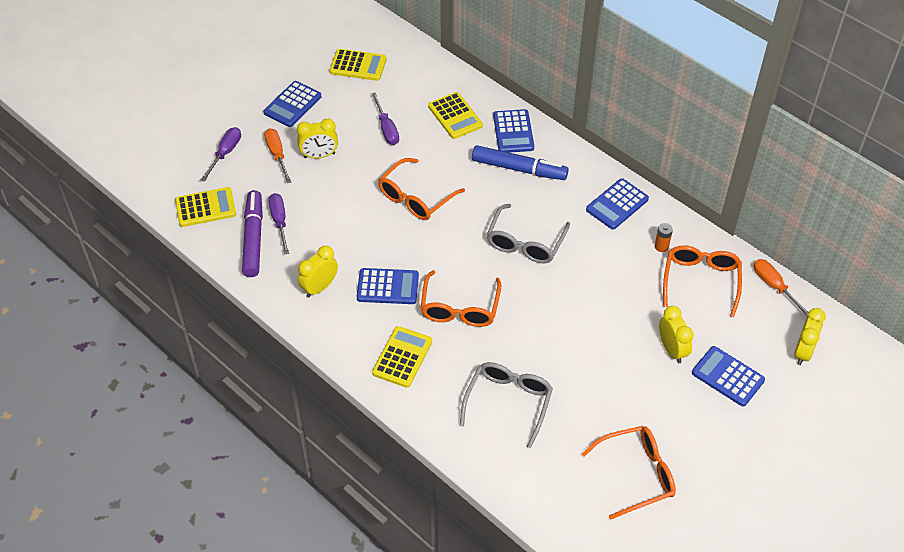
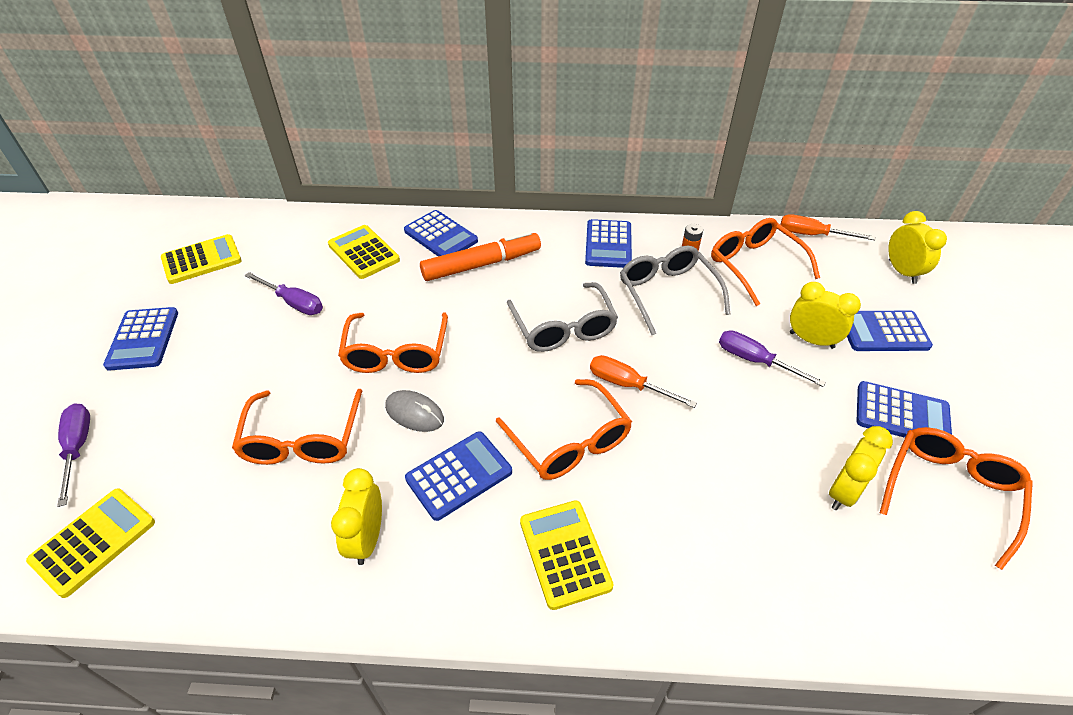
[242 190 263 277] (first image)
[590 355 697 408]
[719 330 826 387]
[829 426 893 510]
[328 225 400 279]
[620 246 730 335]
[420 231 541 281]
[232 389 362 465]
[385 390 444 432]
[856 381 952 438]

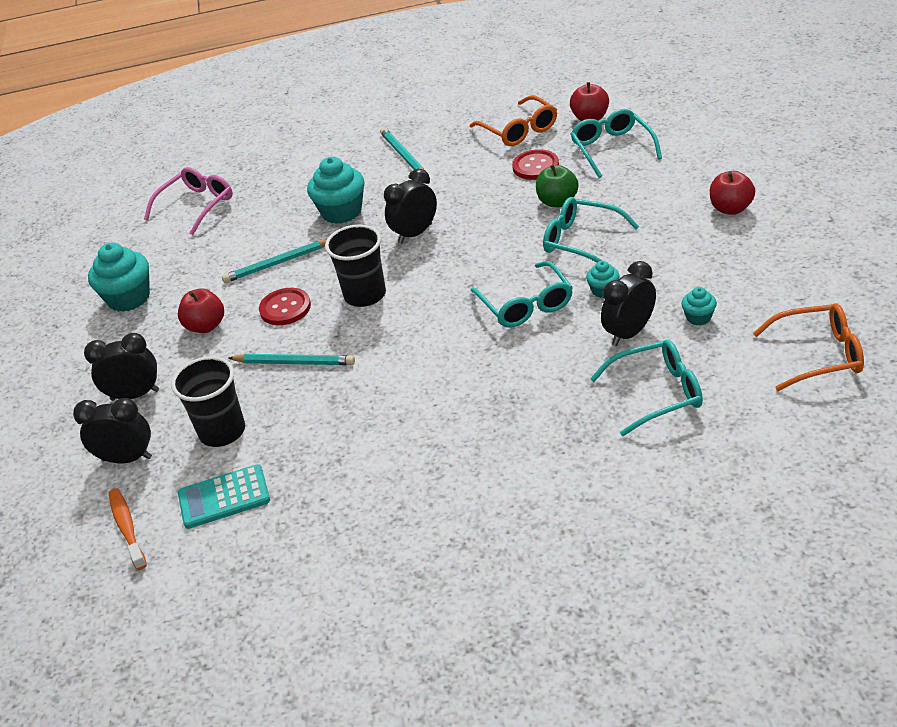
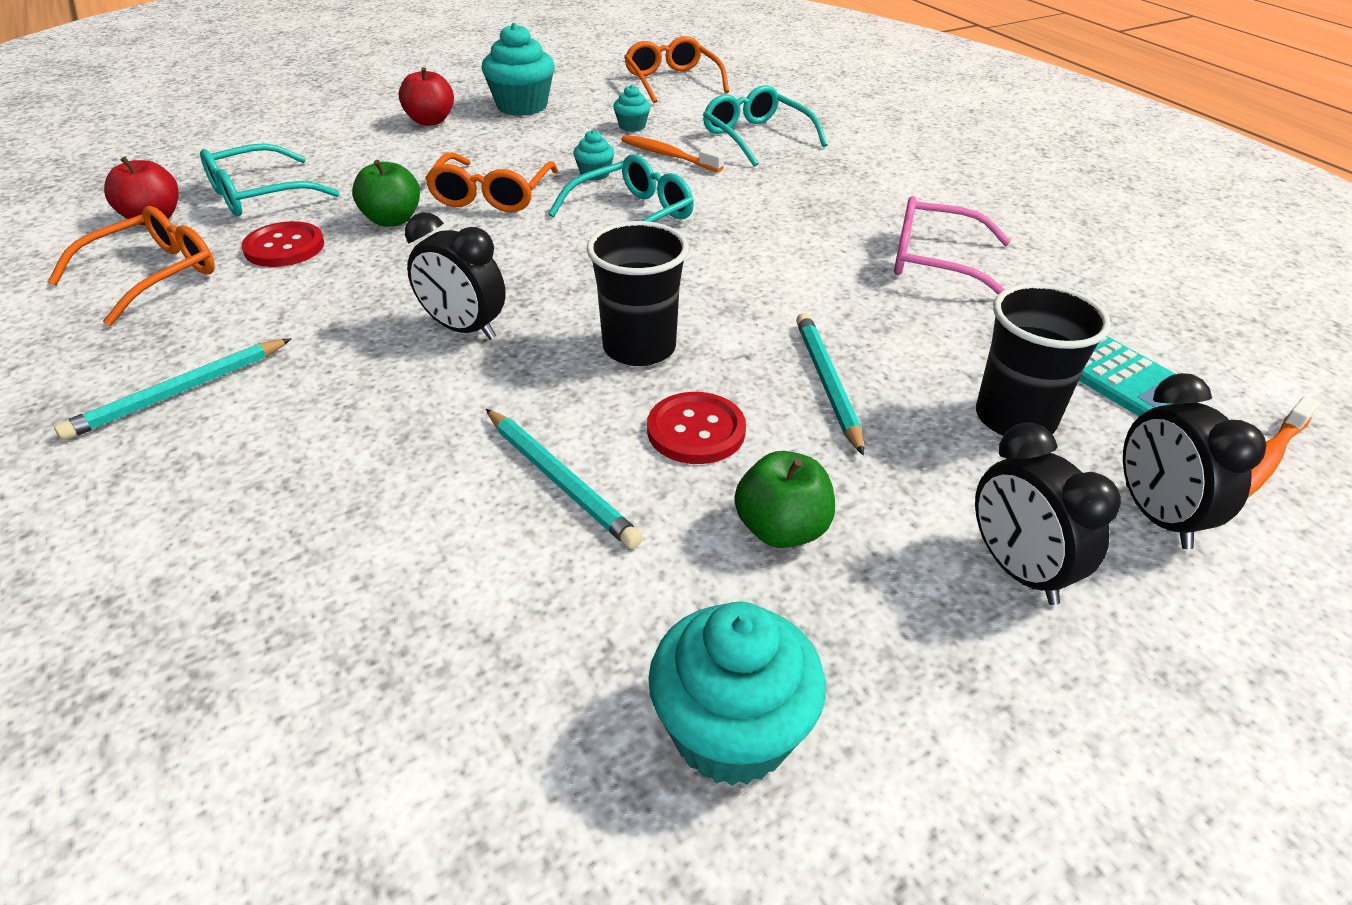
[894 196 1011 294]
[734 451 835 548]
[481 23 555 116]
[425 153 558 212]
[621 135 724 172]

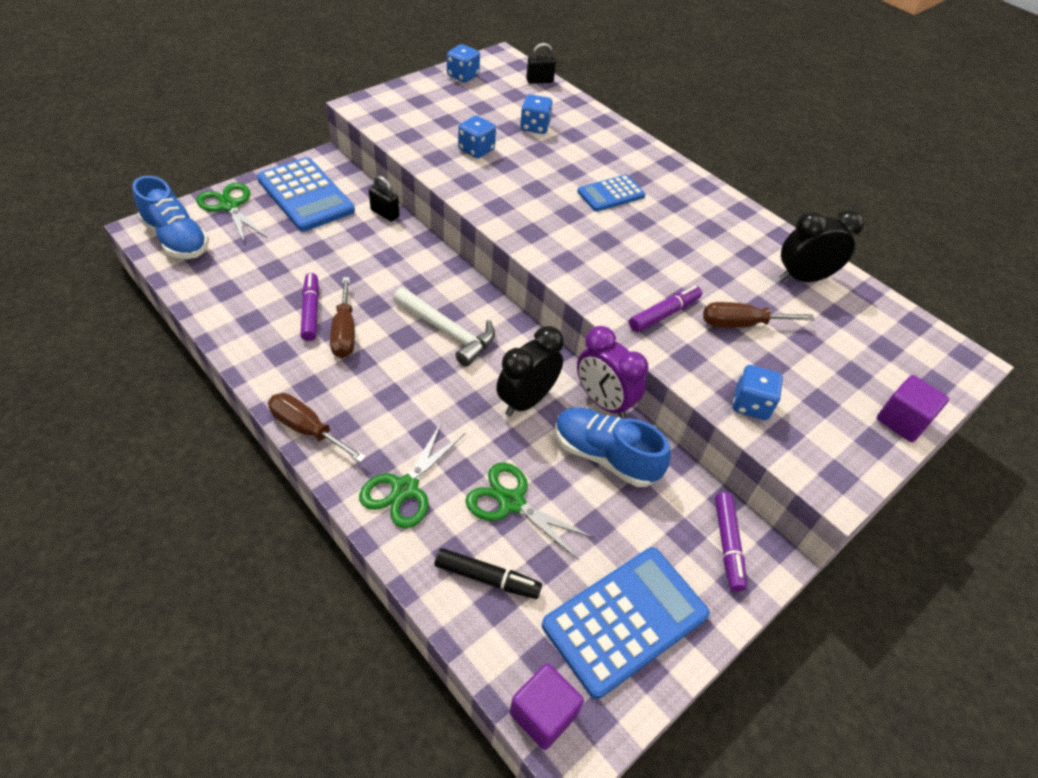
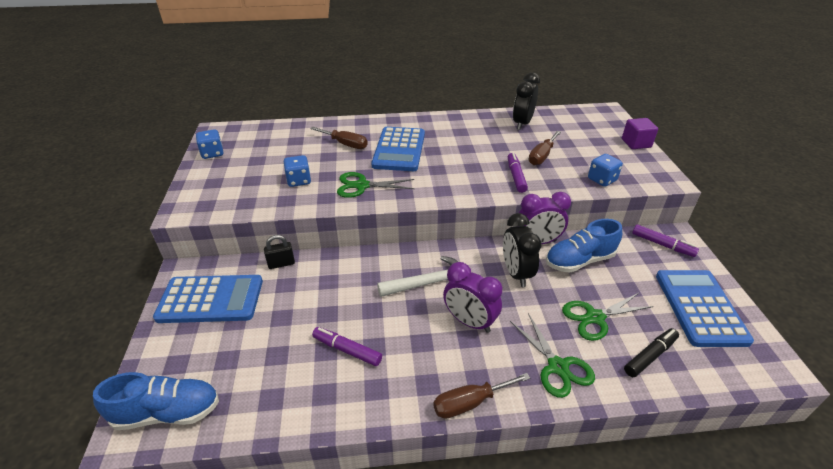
[337 172 414 198]
[310 127 368 149]
[510 663 584 750] (first image)
[520 94 553 134] (first image)
[526 43 556 84] (first image)
[371 127 425 171]
[443 262 502 333]

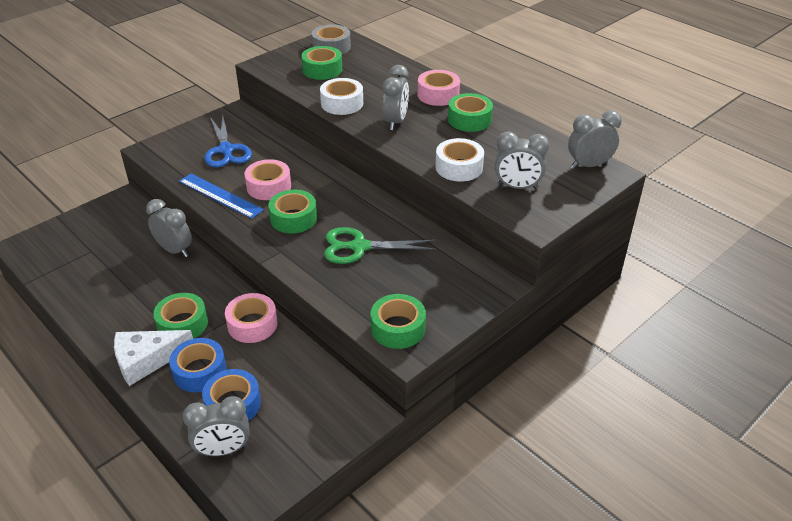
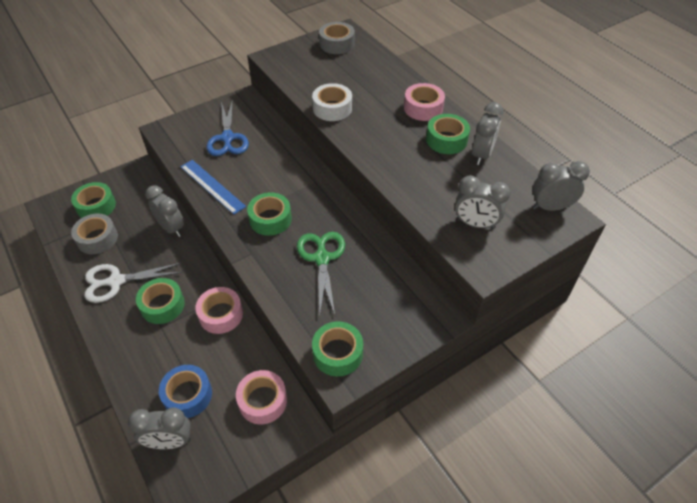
[114 330 193 386] (first image)
[169 338 227 392] (first image)
[236 370 287 425]
[71 182 116 218]
[297 232 345 315]
[472 102 503 165]
[435 138 484 182] (first image)
[71 214 118 254]
[84 263 183 303]

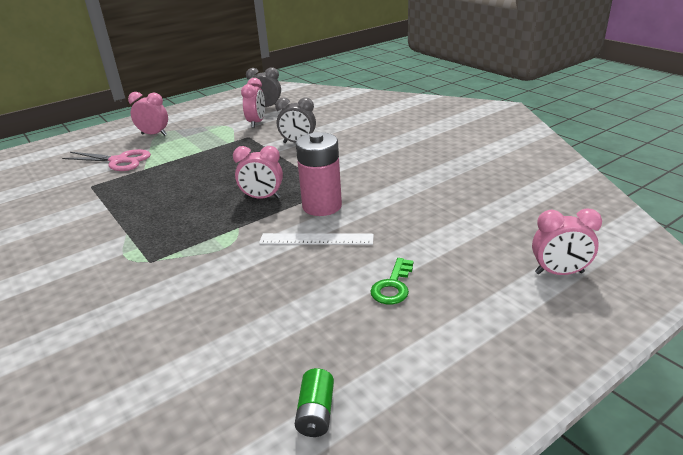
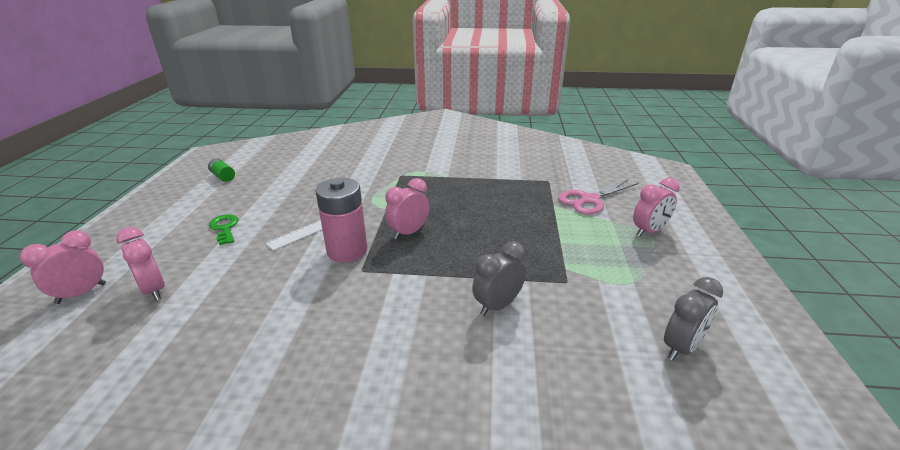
[116 227 165 301]

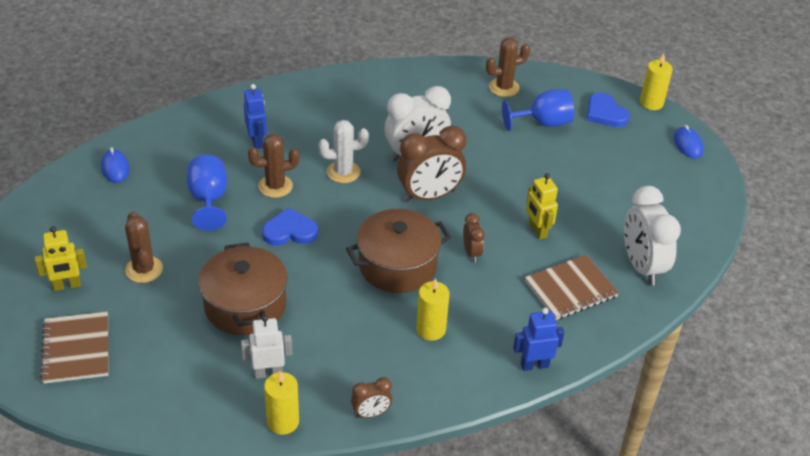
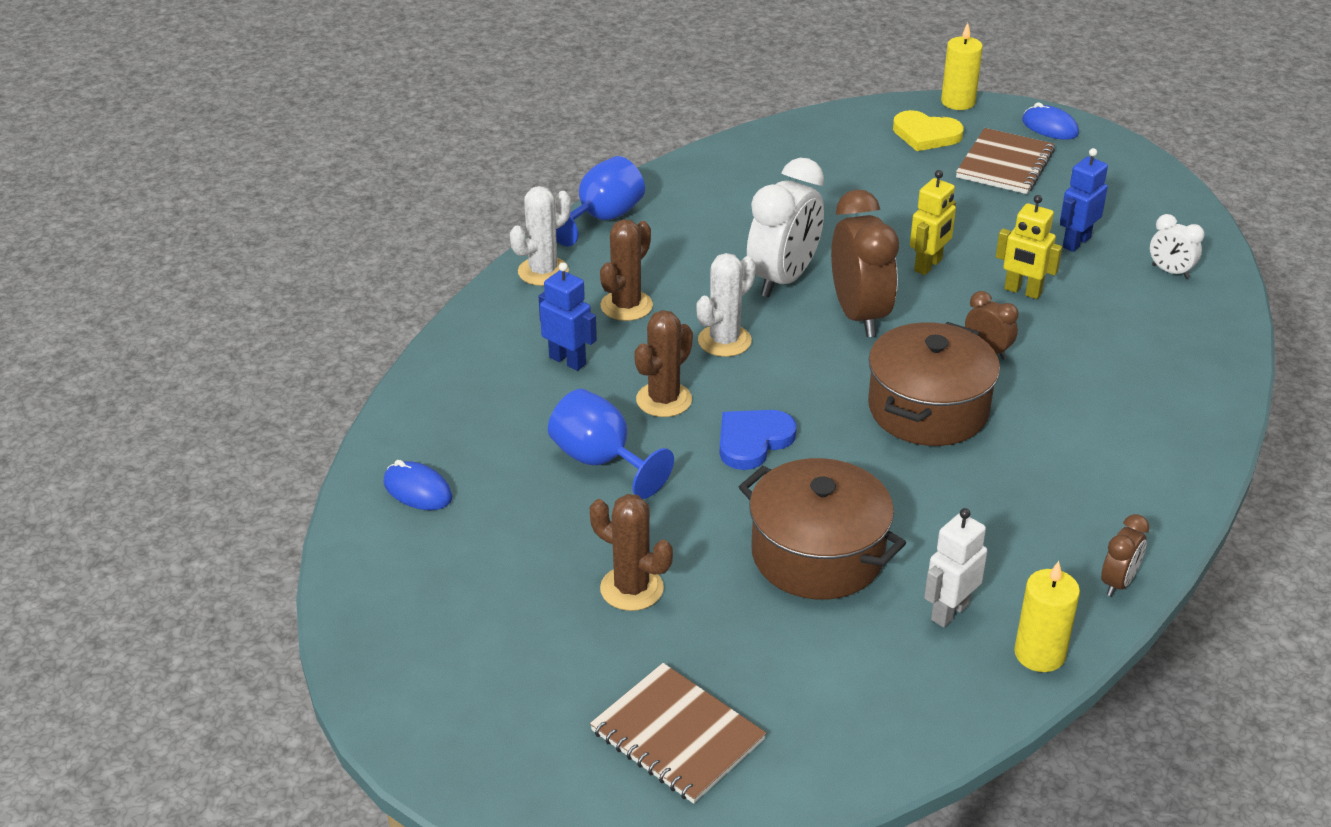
[910 170 956 275]
[831 189 899 337]
[416 278 450 341] (first image)
[600 219 653 321]
[556 156 645 246]
[1060 148 1108 252]
[956 128 1055 194]
[893 110 964 151]
[1150 214 1204 279]
[510 186 571 286]

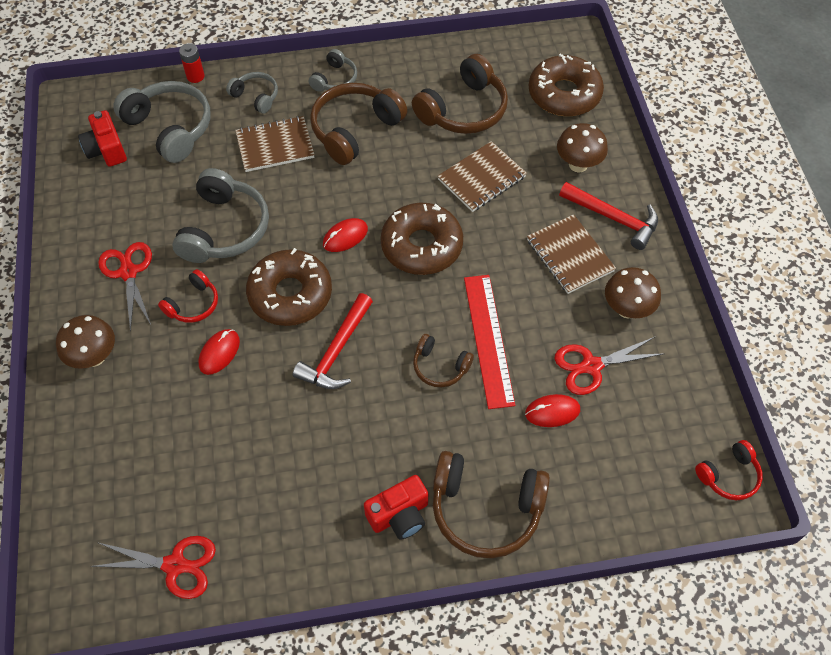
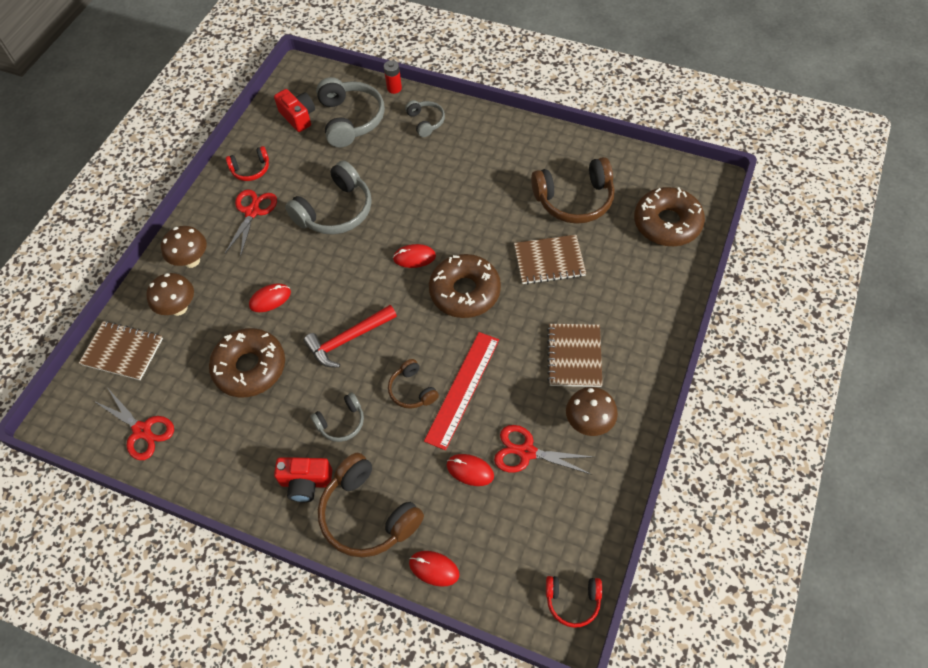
[274 89 315 132]
[226 146 269 181]
[79 321 163 380]
[209 328 285 397]
[310 392 364 442]
[310 83 407 165] (first image)
[146 273 194 316]
[559 182 658 250] (first image)
[409 551 459 587]

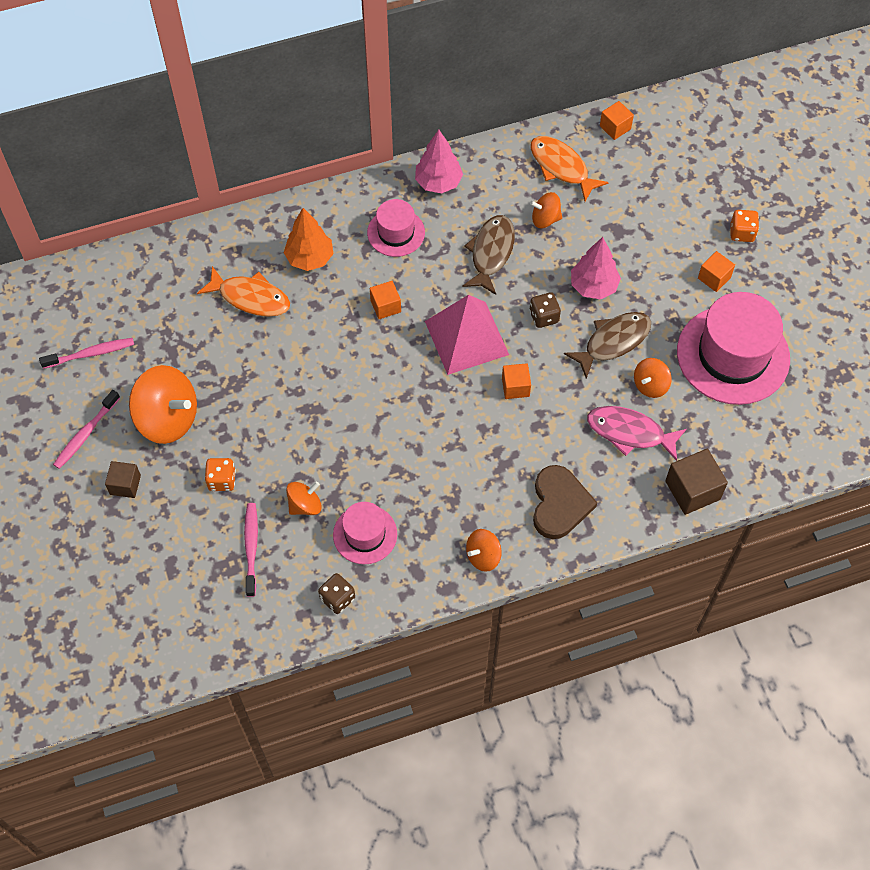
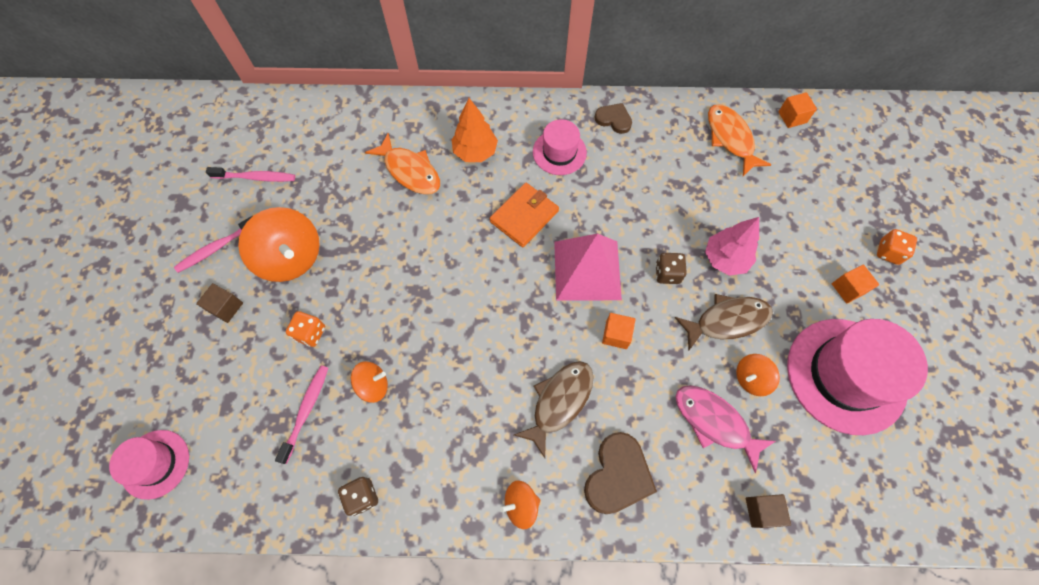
[109 430 189 500]
[490 182 559 247]
[594 103 632 134]
[514 361 593 458]
[530 192 562 228] (first image)
[746 494 791 528]

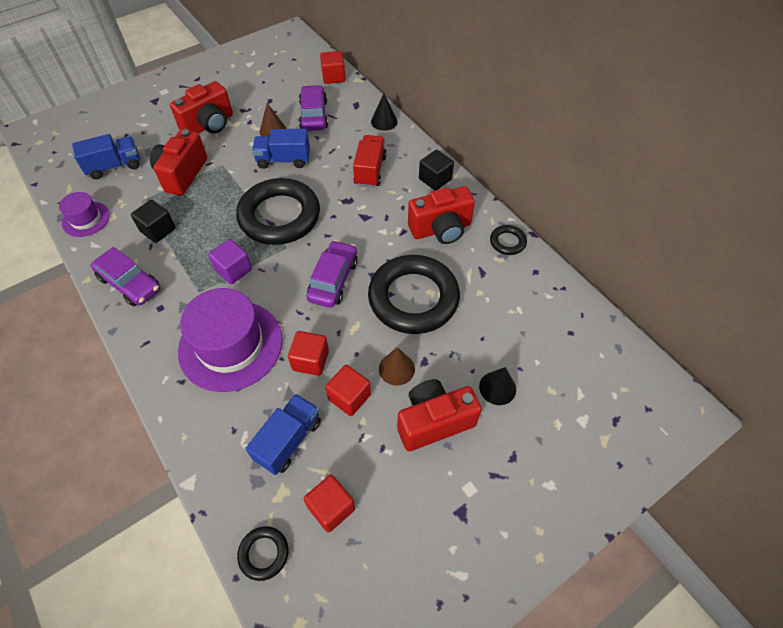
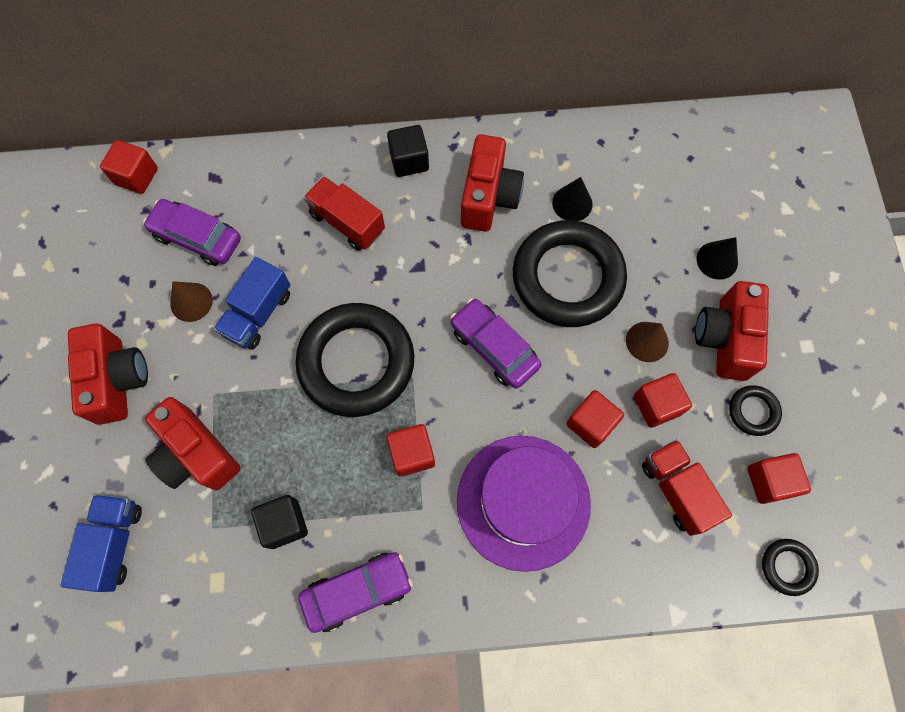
[59 192 110 237] (first image)
[386 424 435 477]
[642 439 732 536]
[552 177 593 221]
[729 386 782 436]

